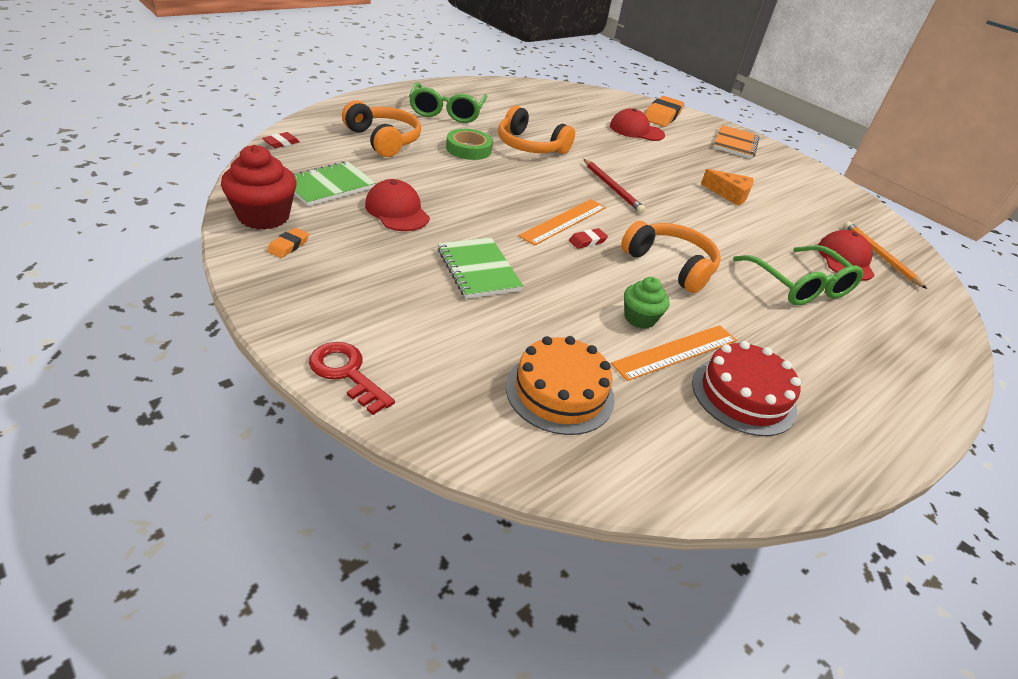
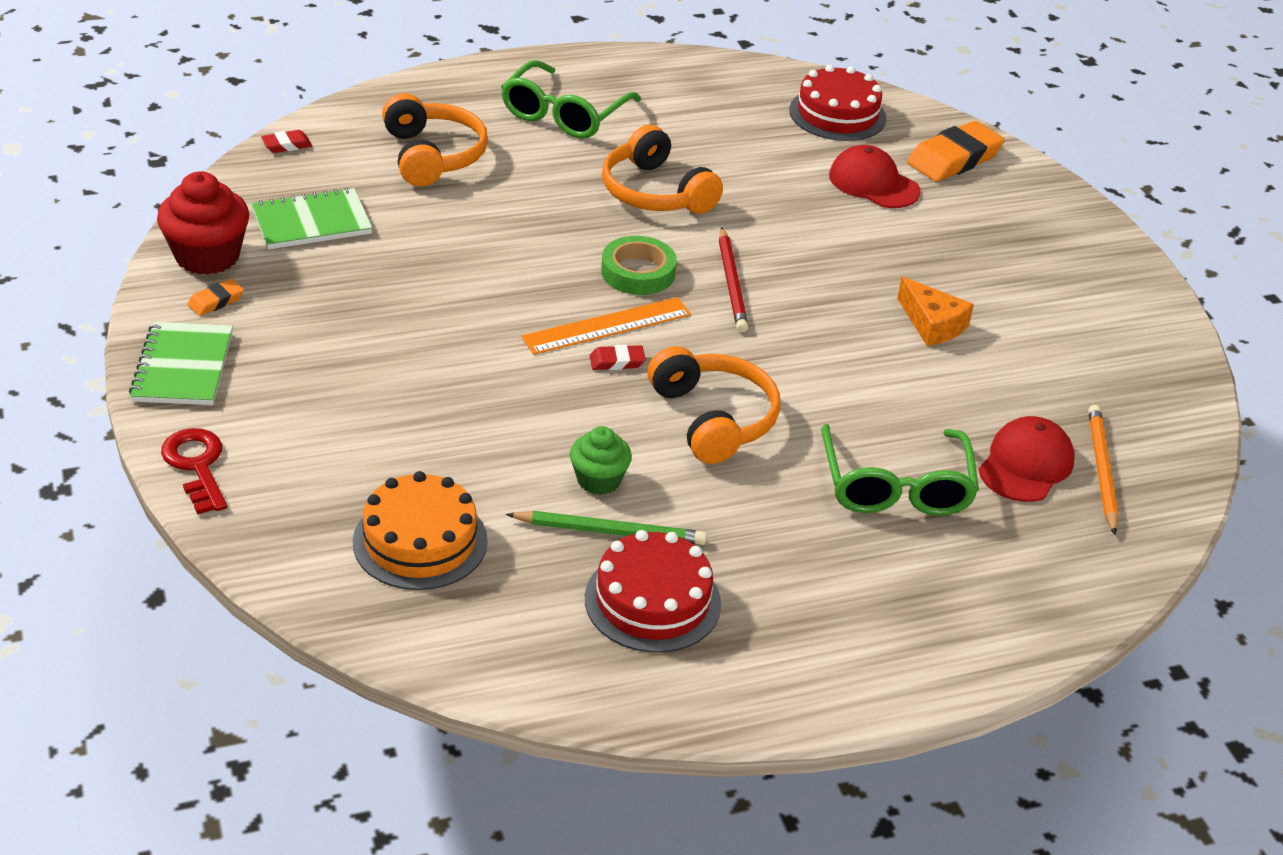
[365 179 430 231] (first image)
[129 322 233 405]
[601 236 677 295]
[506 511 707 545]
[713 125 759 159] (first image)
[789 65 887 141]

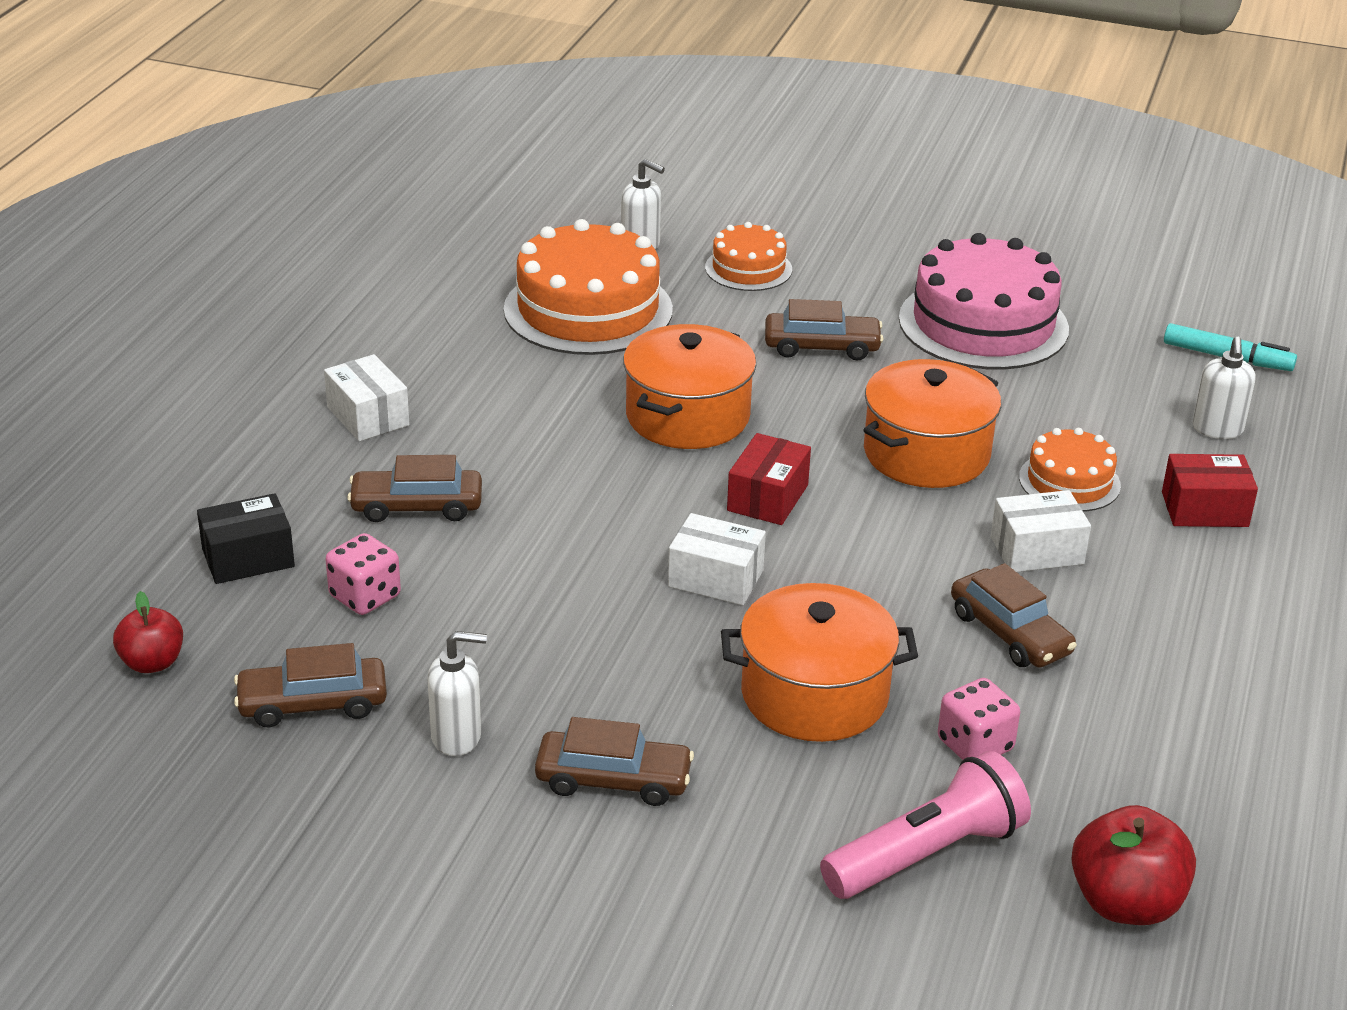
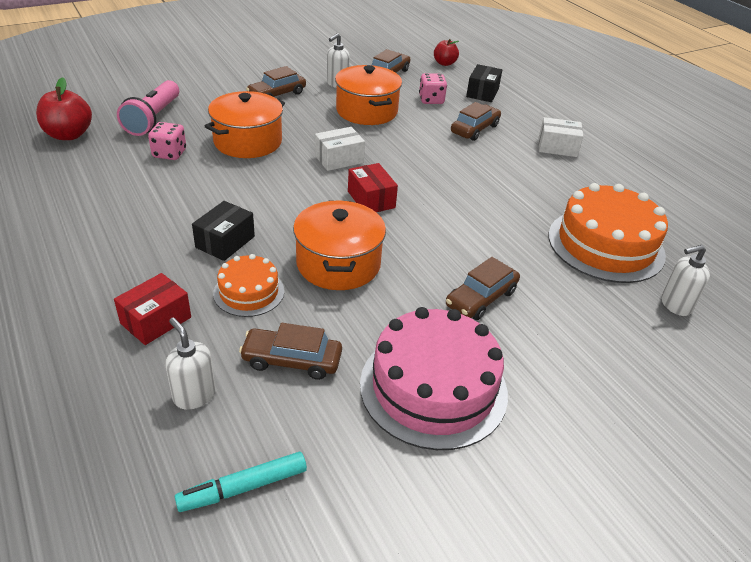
[335 65 402 125]
[705 222 792 291] (first image)
[239 323 342 380]
[192 201 255 261]

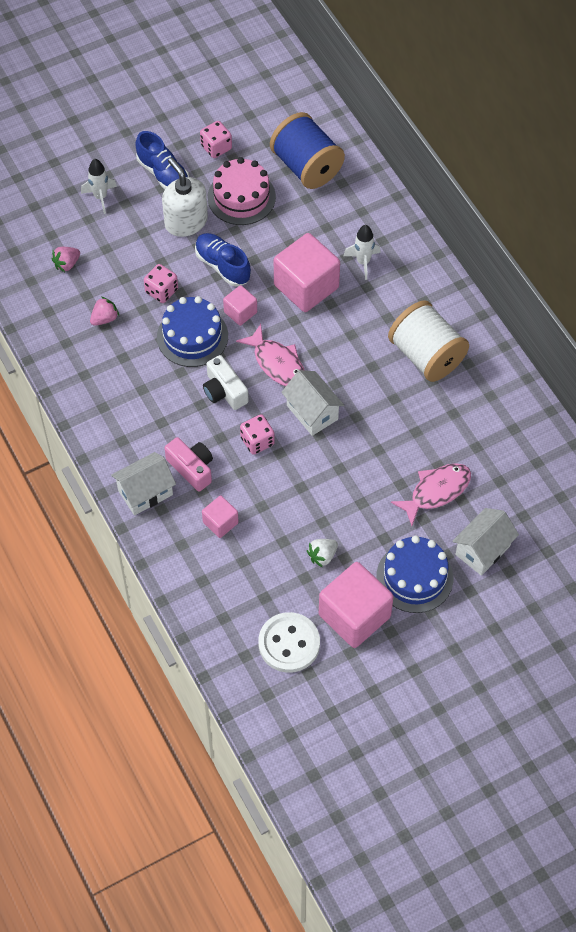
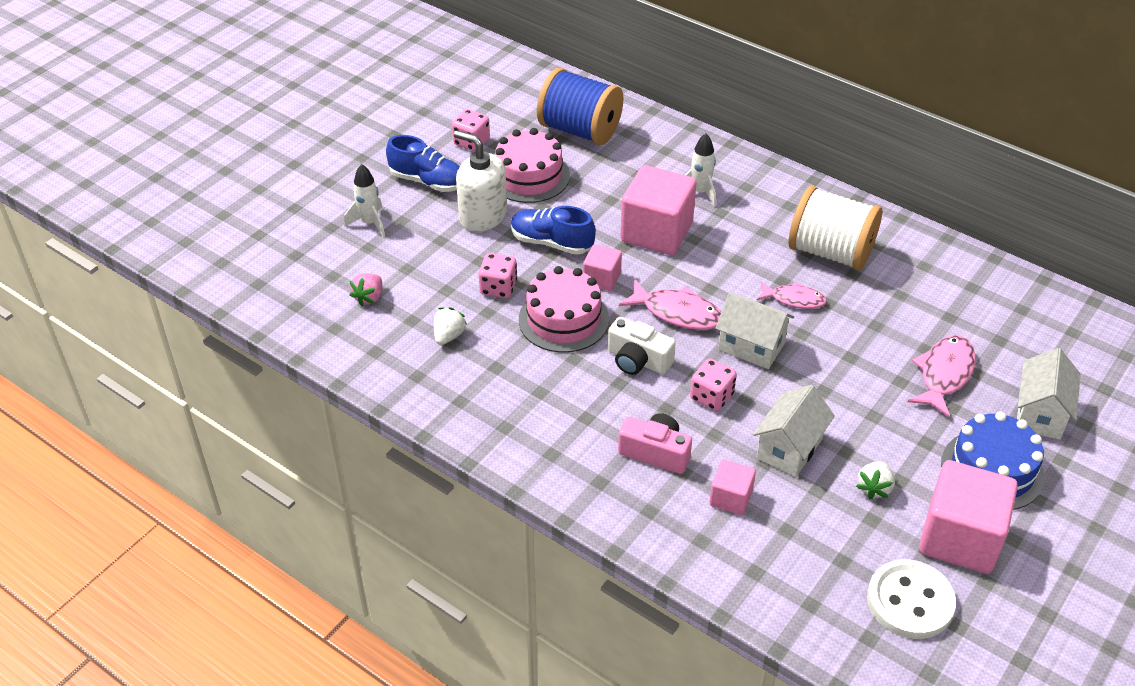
[434 307 467 345]
[753 385 835 477]
[519 266 609 353]
[757 281 827 309]

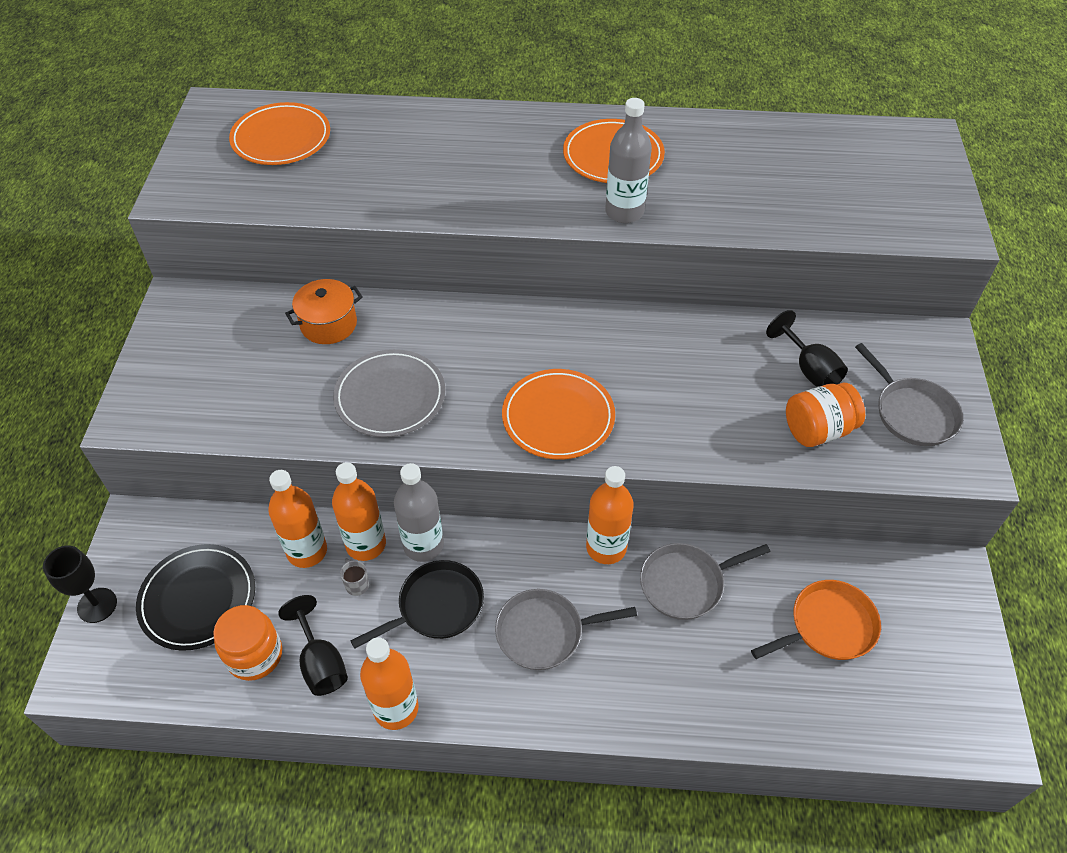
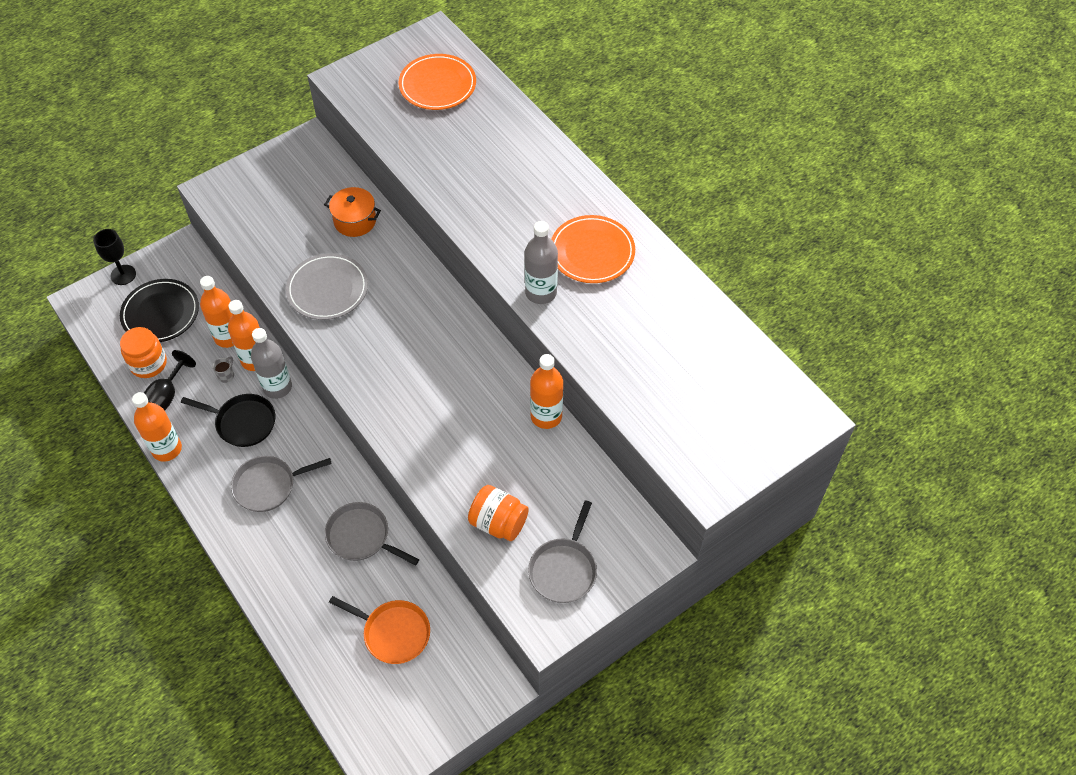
[231 456 332 512]
[502 369 615 459] (first image)
[530 354 563 429]
[766 310 848 387] (first image)

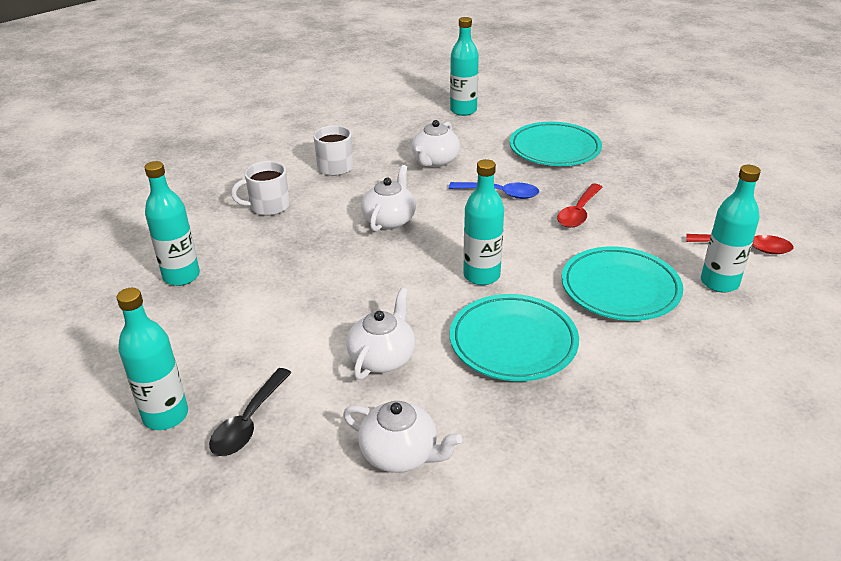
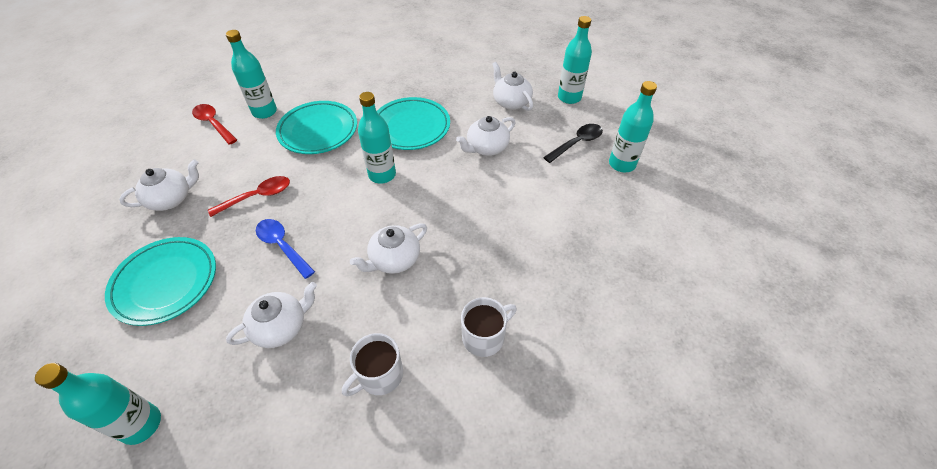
[558 16 592 104]
[461 297 517 357]
[119 159 199 211]

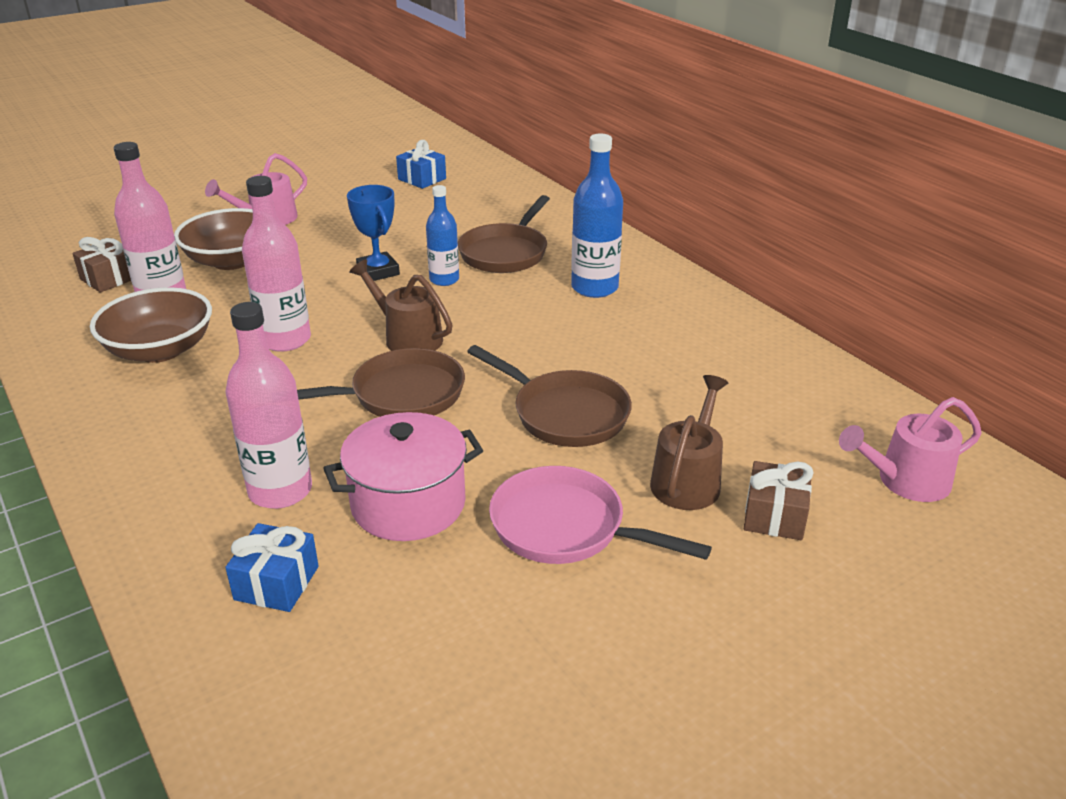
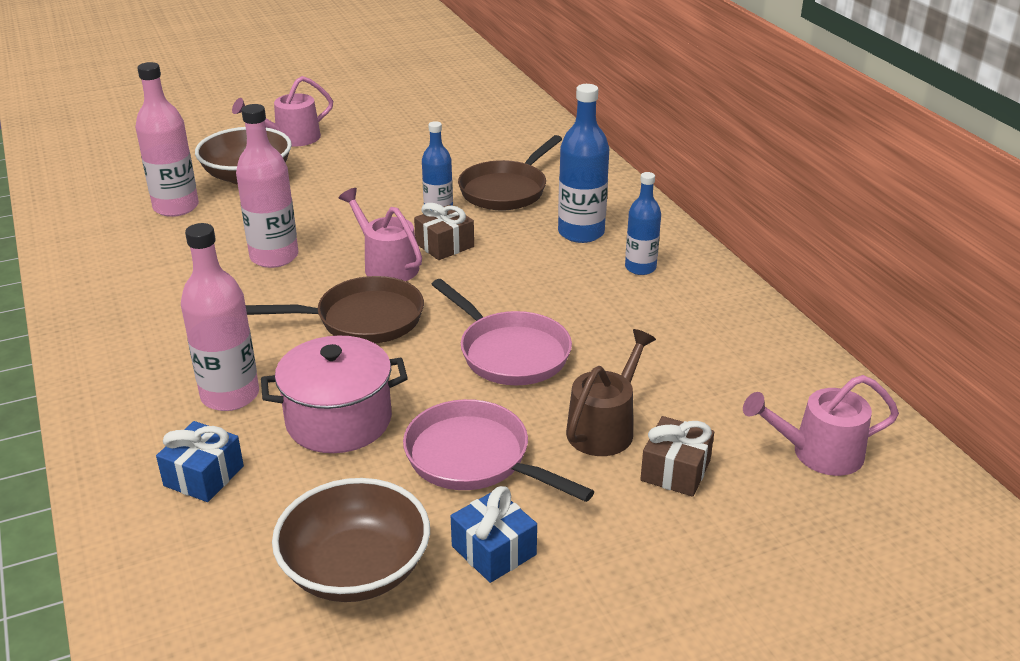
[414 203 474 260]
[272 478 430 602]
[347 185 400 281] (first image)
[339 188 422 281]
[451 486 537 583]
[431 279 572 385]
[625 172 661 275]

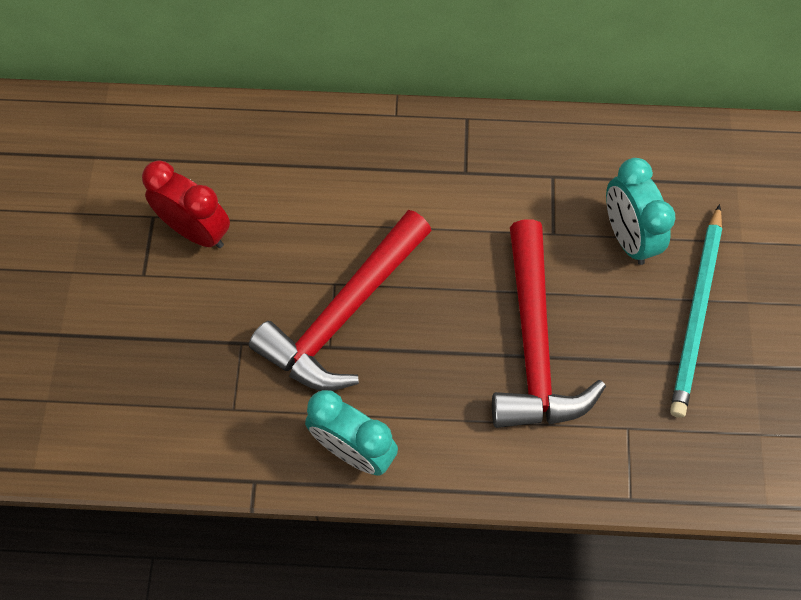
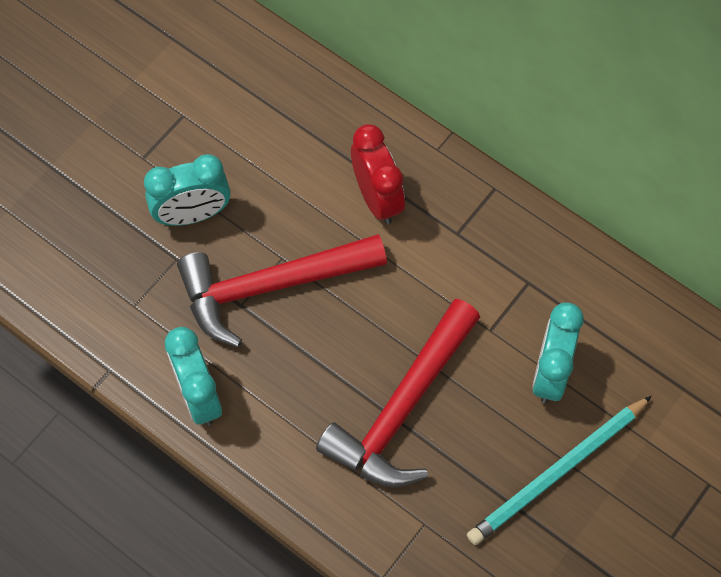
[351 124 405 224]
[144 154 231 226]

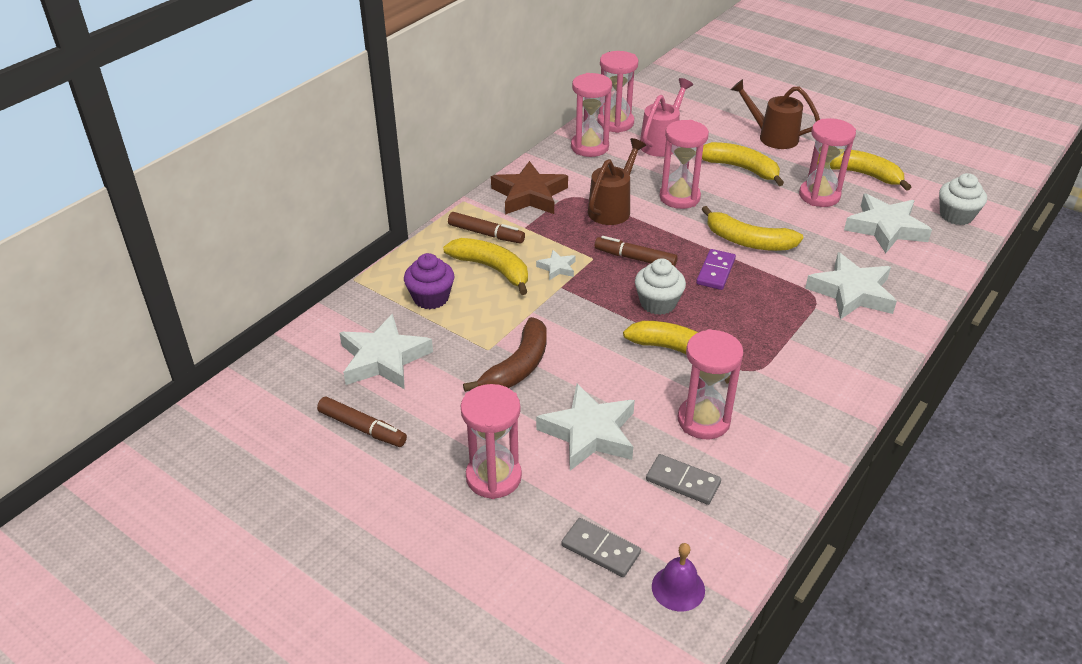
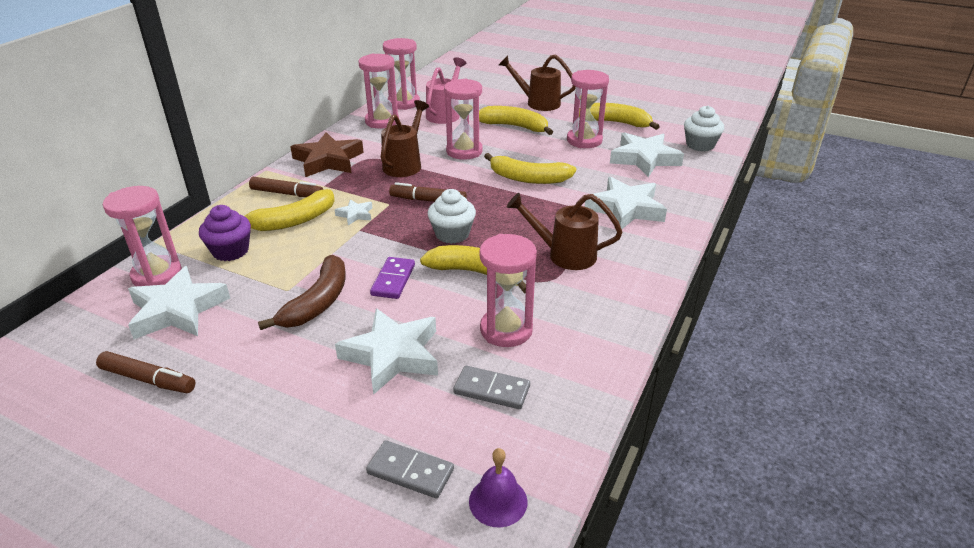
[245 189 335 231]
[103 186 182 286]
[370 257 415 299]
[506 193 622 270]

